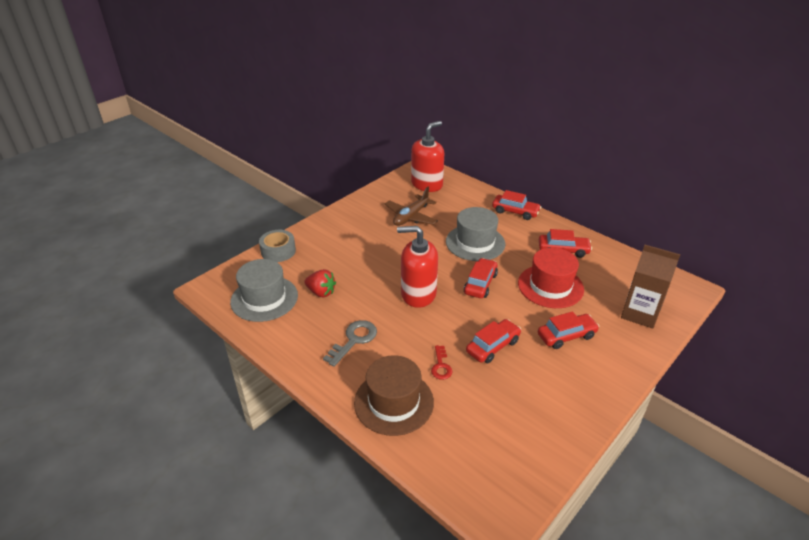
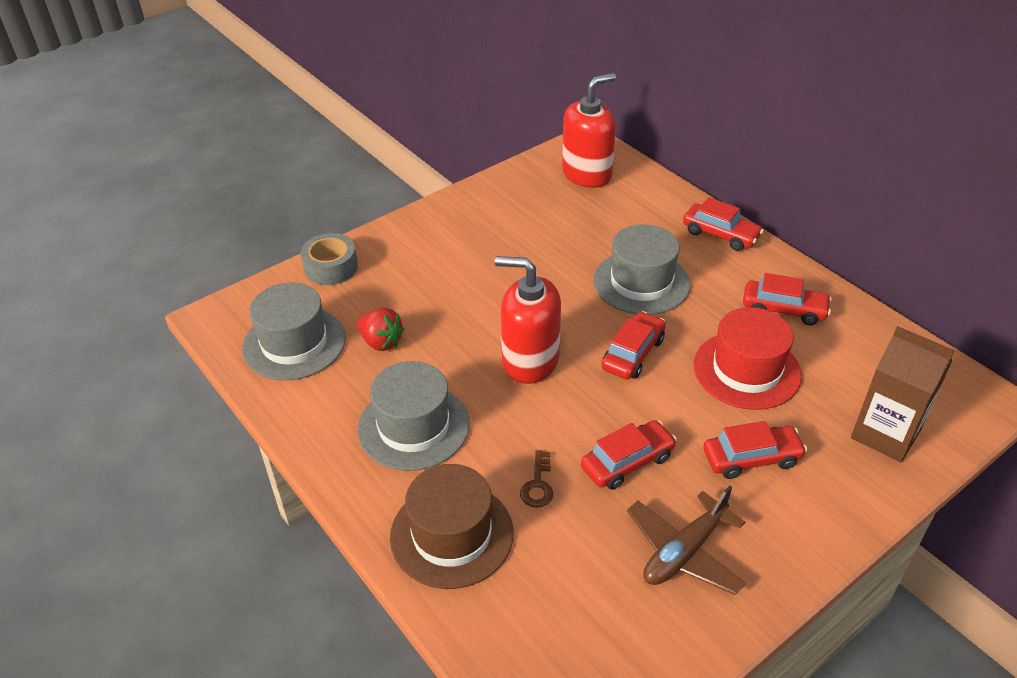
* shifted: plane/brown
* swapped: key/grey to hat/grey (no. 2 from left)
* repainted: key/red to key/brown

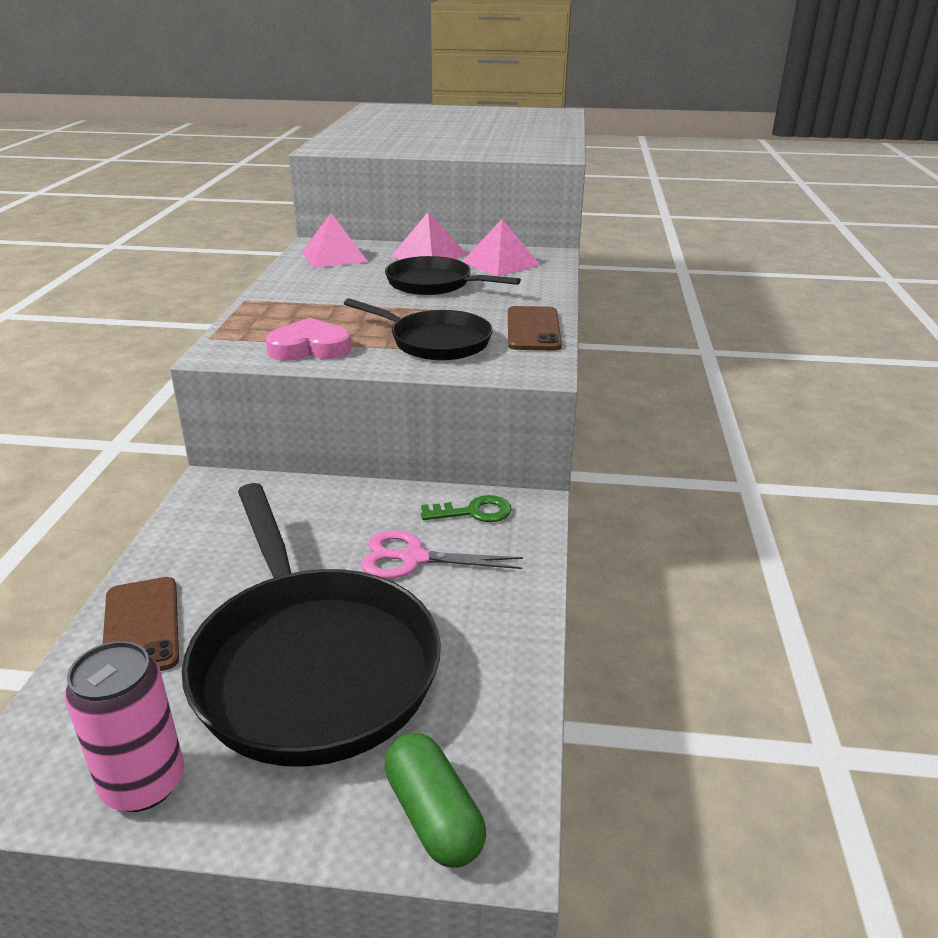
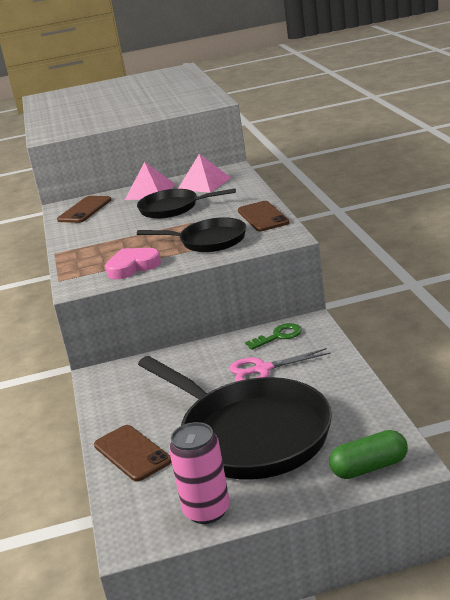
* swapped: pyramid/pink (no. 1 from left) to phone/brown (no. 1 from left)
* rotated: capsule/green 60 degrees counterclockwise

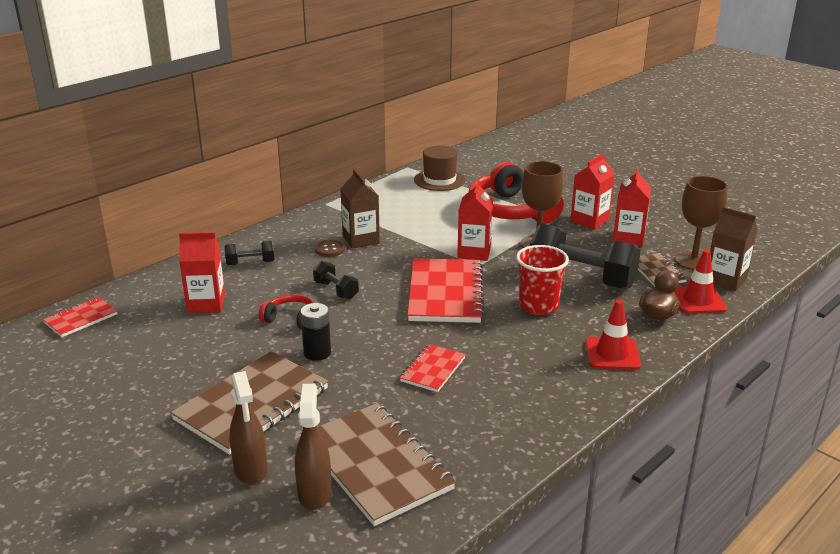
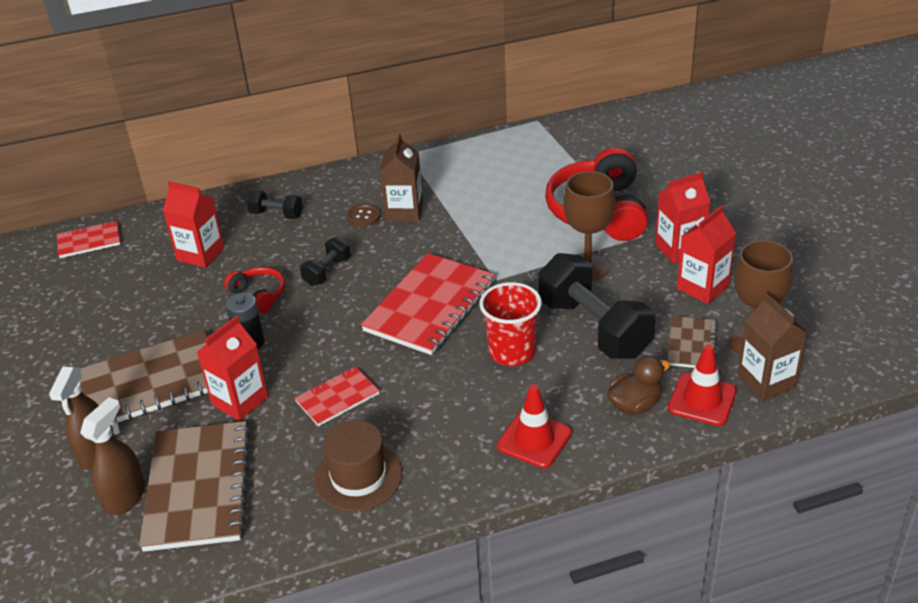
* shifted: hat/brown
* shifted: carton/red (no. 2 from left)
* rotated: dumbbell/black (no. 2 from left) 45 degrees clockwise

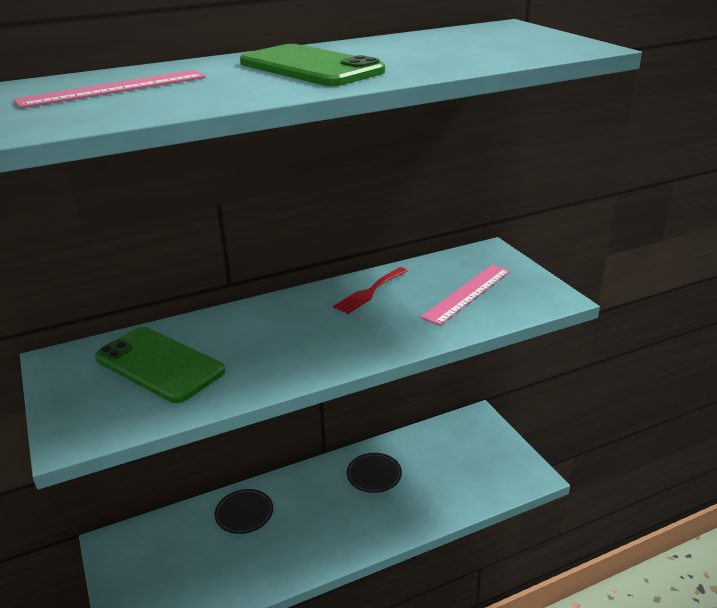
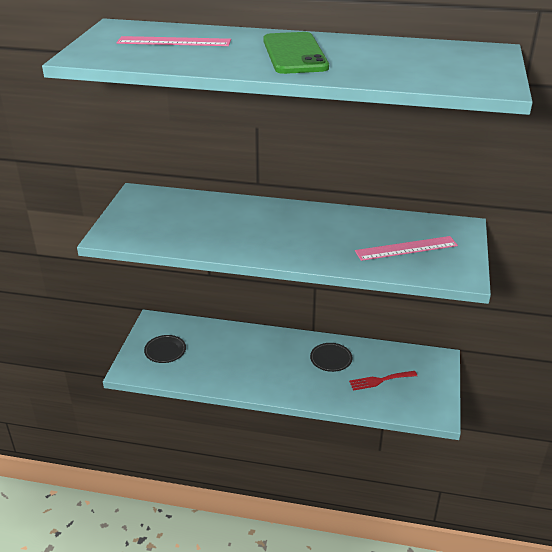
* shifted: fork/red
* gone: phone/green (no. 1 from left)
* shifted: plate/black (no. 1 from left)

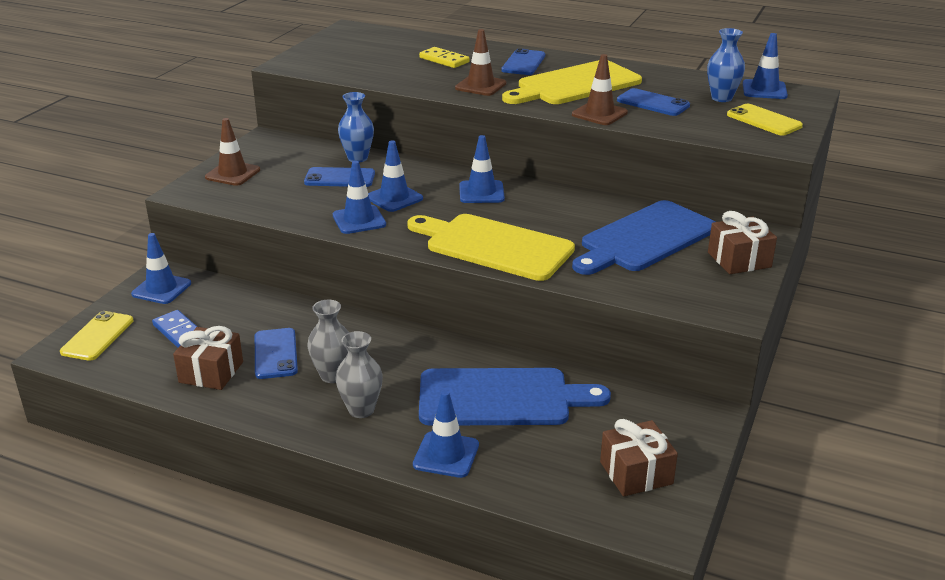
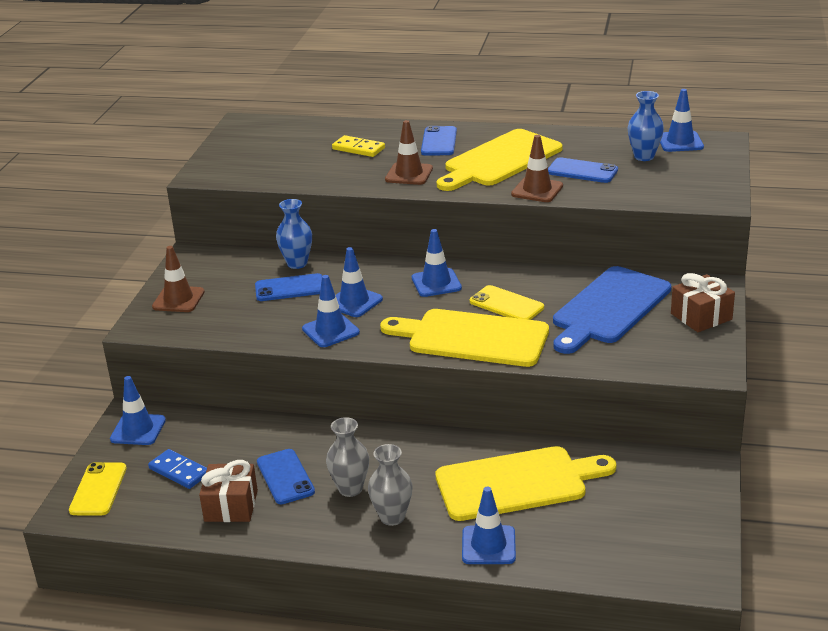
* shifted: phone/yellow (no. 2 from left)
* repainted: cutting board/blue (no. 1 from left) to cutting board/yellow (no. 3 from left)
* gone: gift/brown (no. 2 from left)

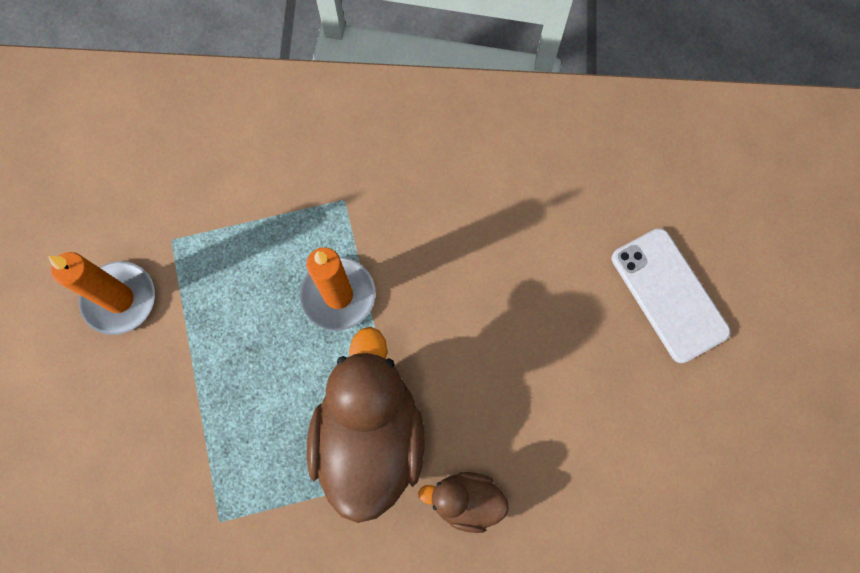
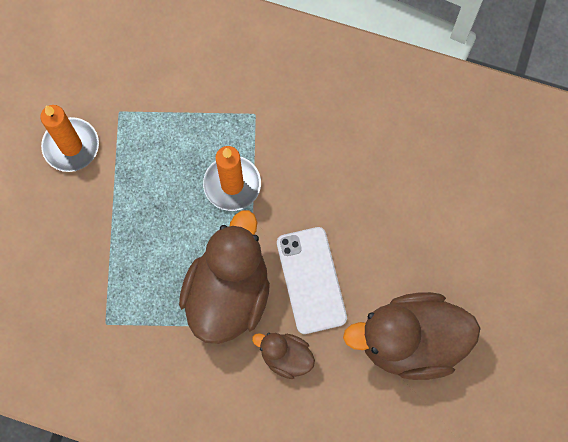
* shifted: phone/white
* new: duck/brown (no. 3 from left)

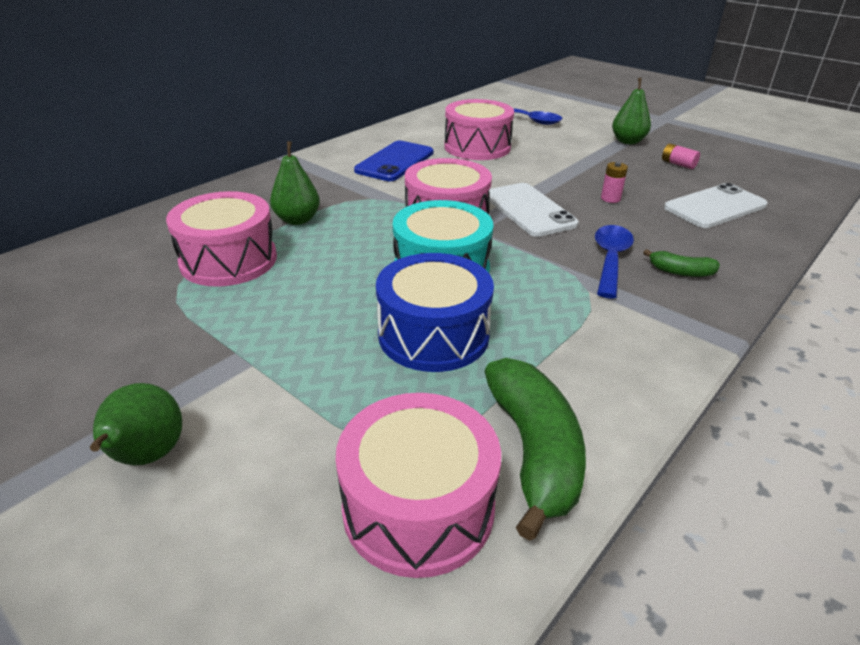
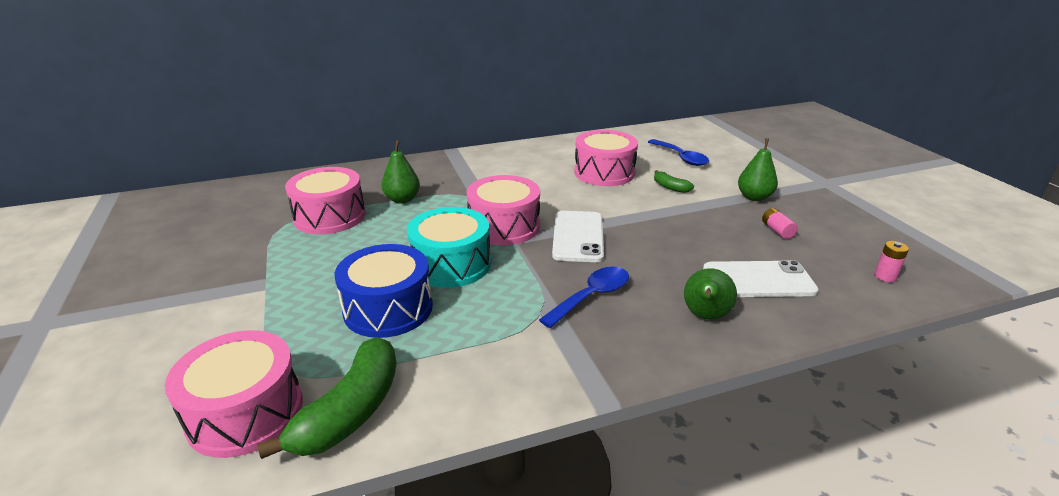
* gone: phone/blue
* shifted: battery/pink (no. 1 from left in the first image) to battery/pink (no. 2 from left)
* shifted: banana/green (no. 2 from left)
* shifted: pear/green (no. 1 from left in the first image) to pear/green (no. 2 from left)

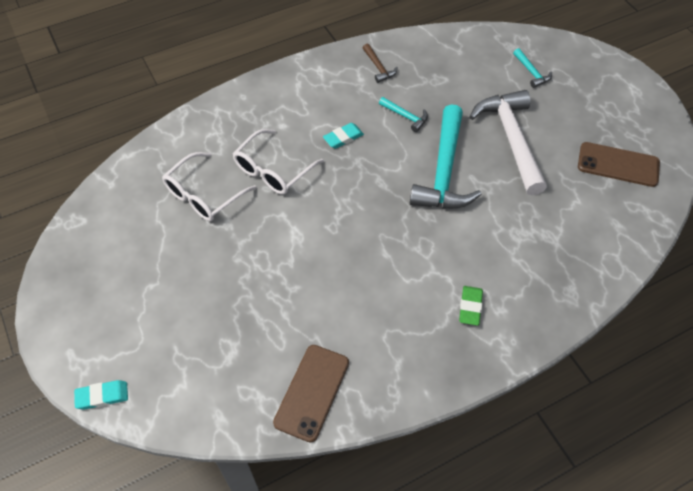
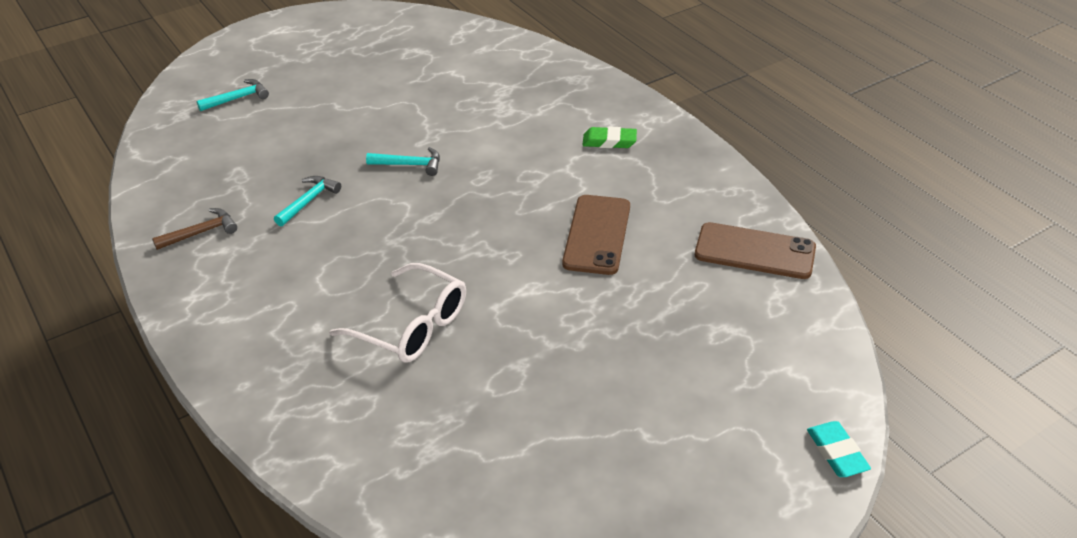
* gone: hammer/white
* scaled: hammer/turquoise (no. 2 from left in the first image) x0.44
* gone: eraser/turquoise (no. 2 from left)
* shifted: phone/brown (no. 2 from left in the first image) to phone/brown (no. 1 from left)
* gone: glasses/white (no. 1 from left)

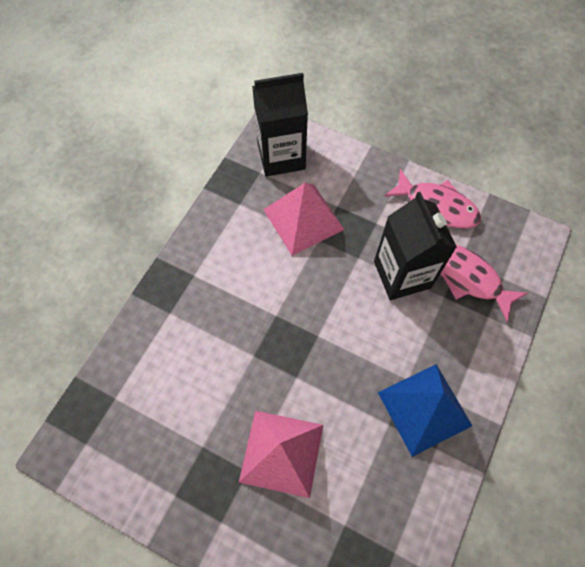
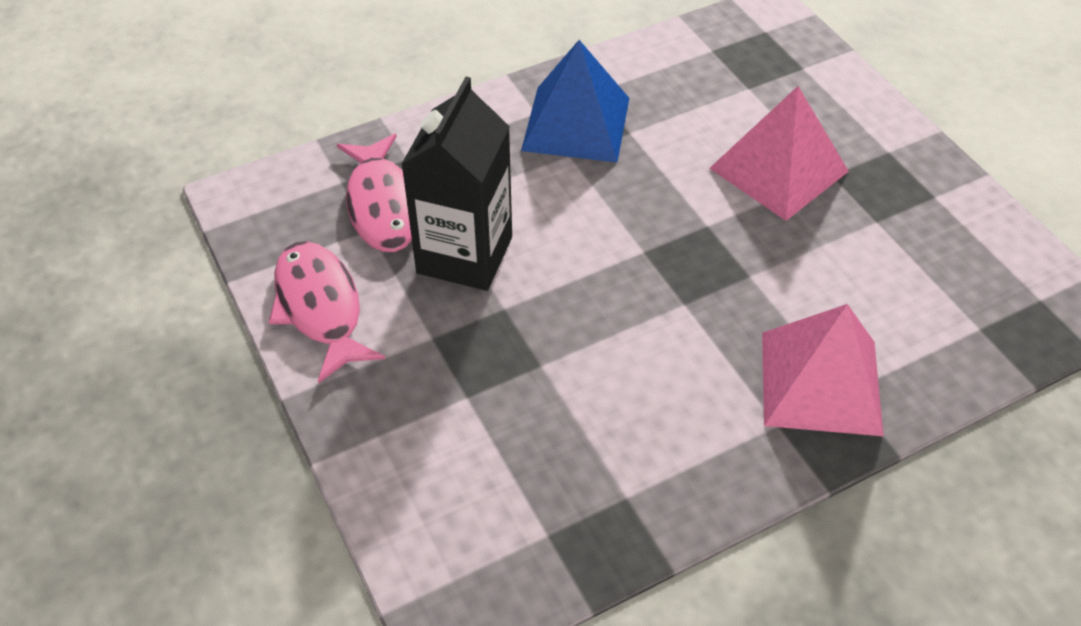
* gone: carton/black (no. 1 from left)
* shifted: pyramid/pink (no. 2 from left)

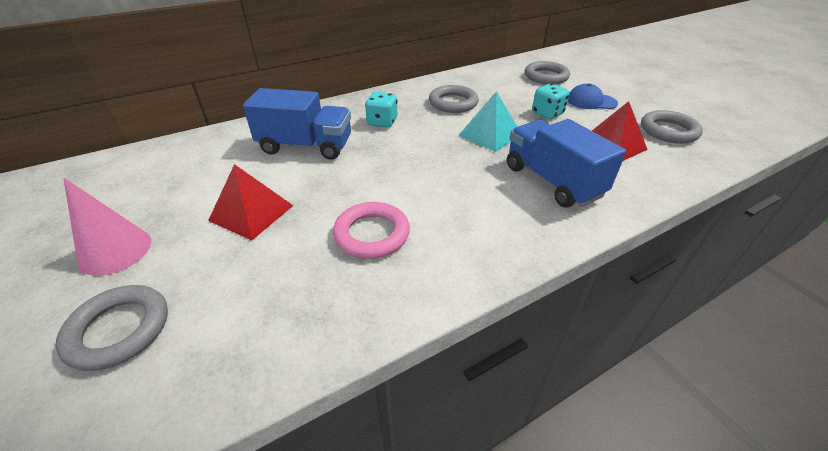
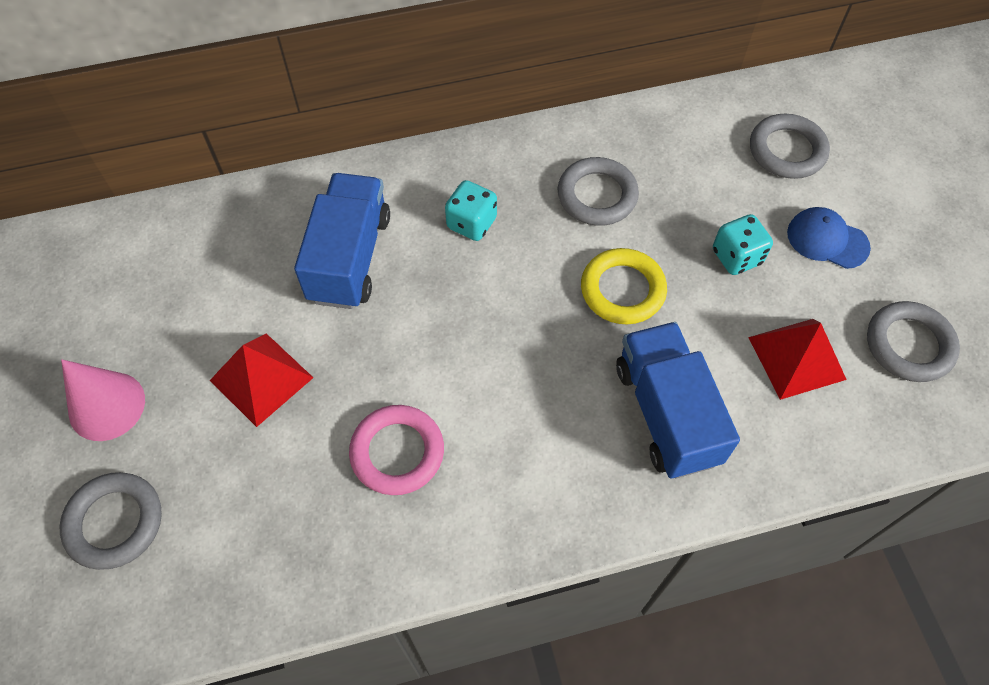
* rotated: truck/blue (no. 1 from left) 105 degrees counterclockwise
* swapped: pyramid/turquoise to ring/yellow

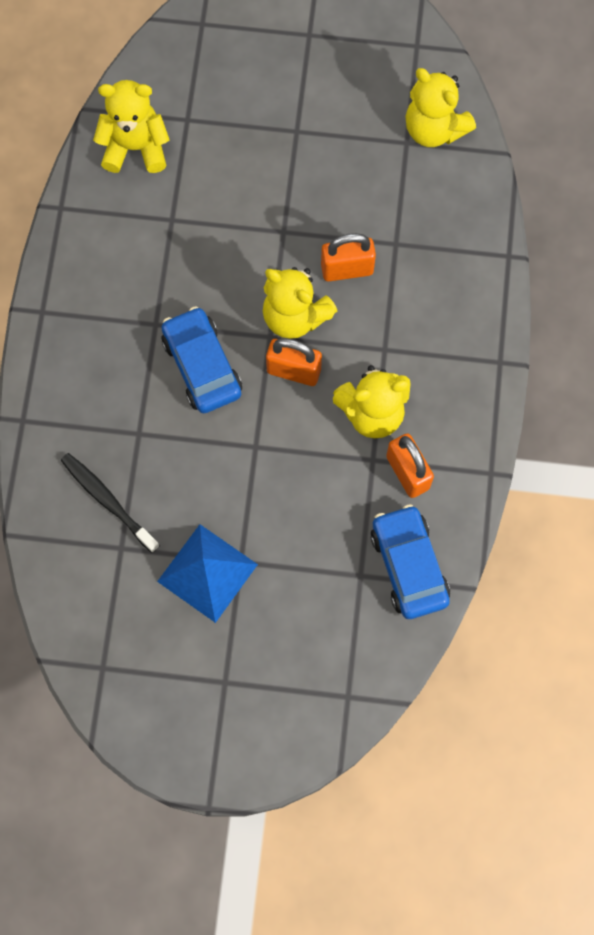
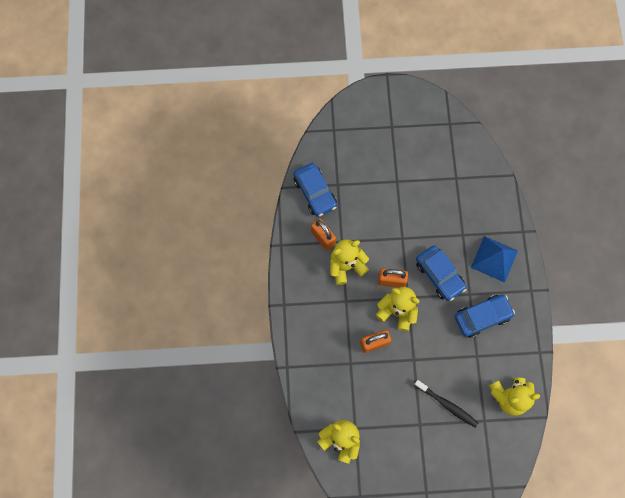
* shifted: toothbrush/black
* shifted: pyramid/blue
* new: car/blue (no. 3 from left)

